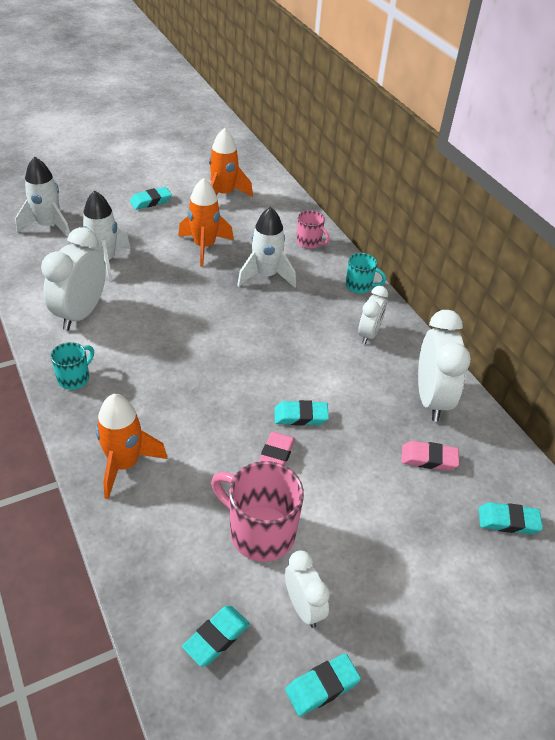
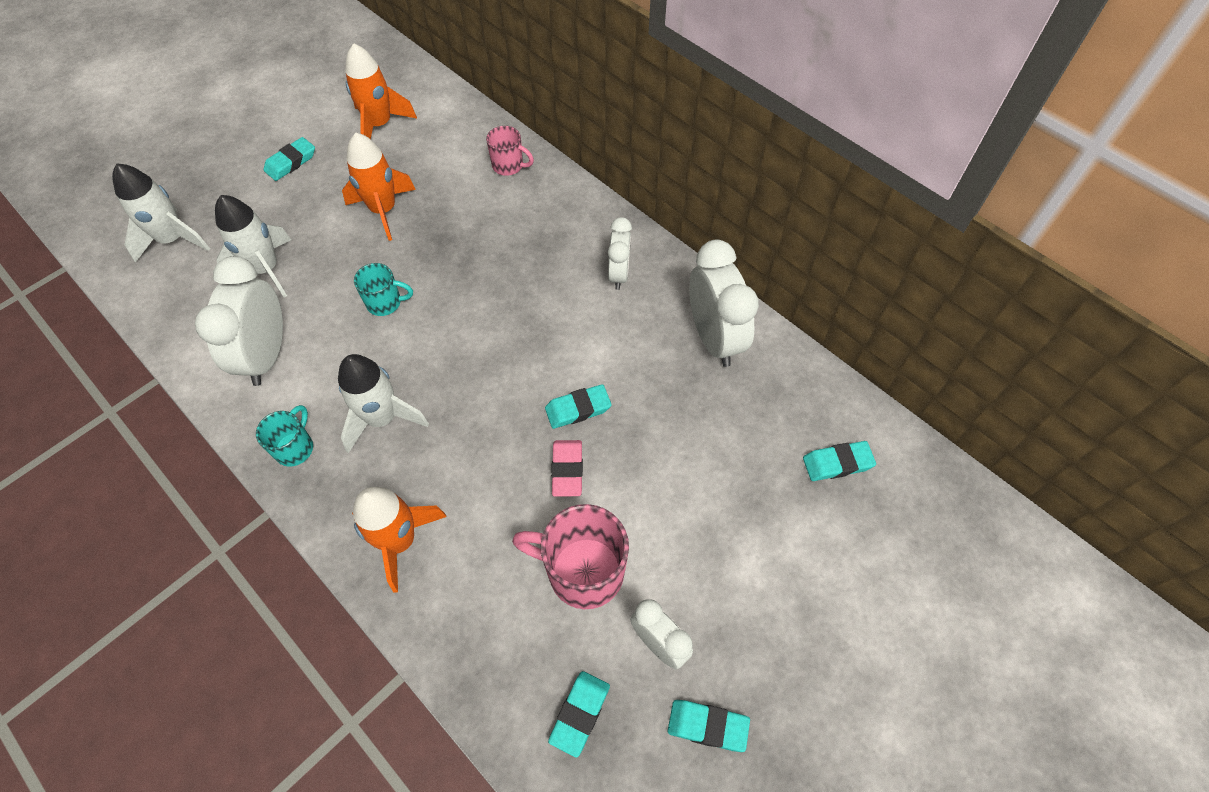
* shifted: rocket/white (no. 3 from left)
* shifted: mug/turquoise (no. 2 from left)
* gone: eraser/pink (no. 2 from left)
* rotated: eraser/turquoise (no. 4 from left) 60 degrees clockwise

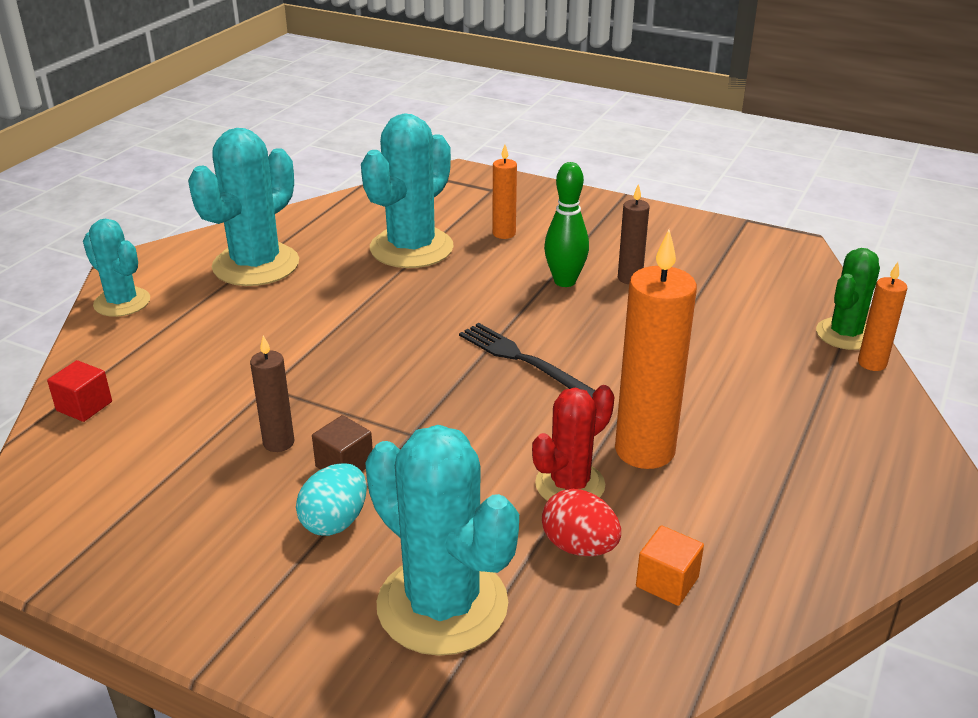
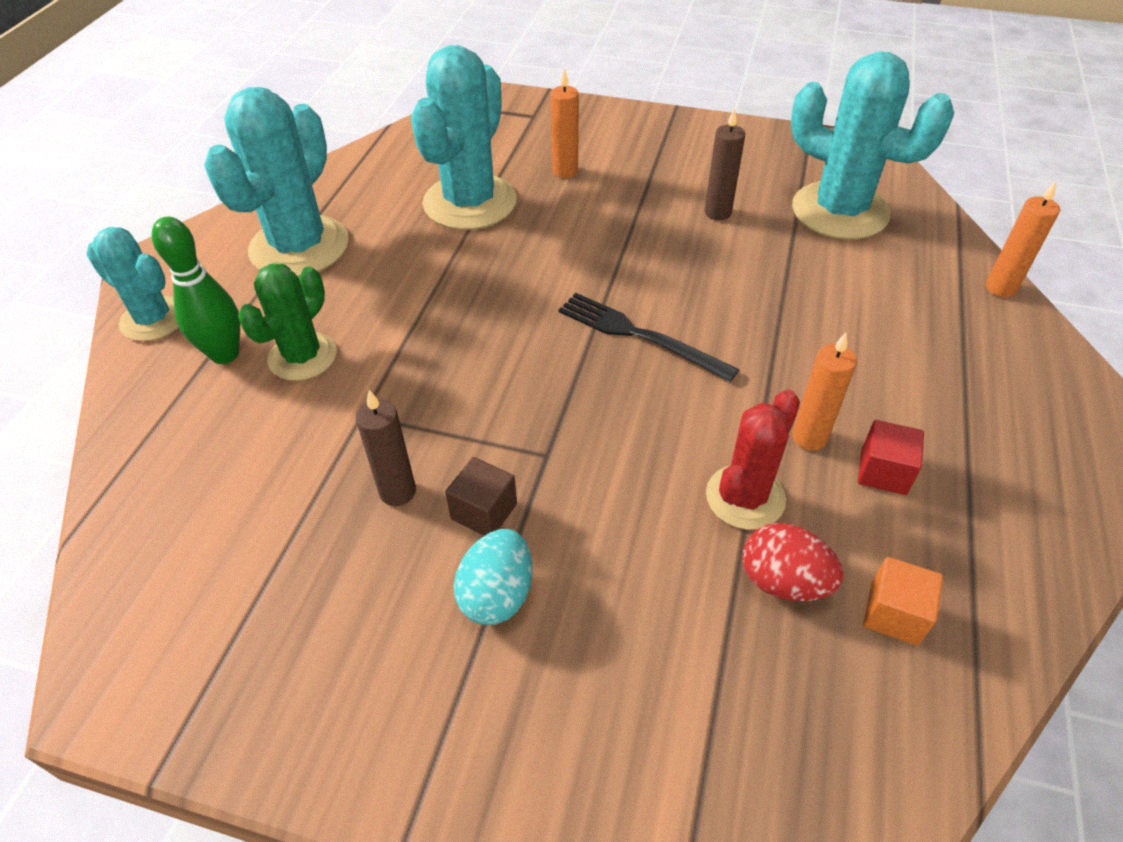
* shifted: bowling pin/green
* scaled: candle/orange (no. 2 from left) x0.52
* shifted: cactus/green
* shifted: cube/red
* shifted: cactus/turquoise (no. 4 from left)

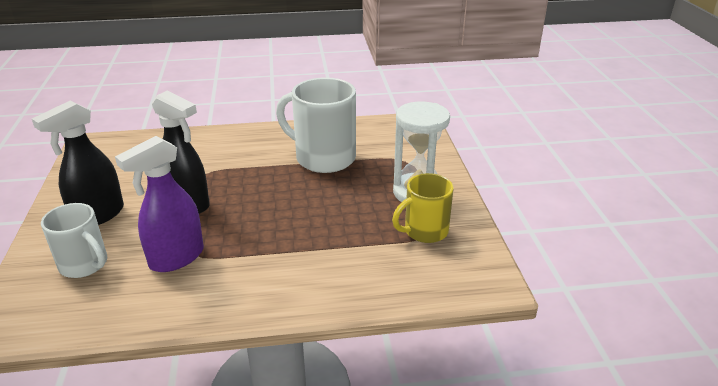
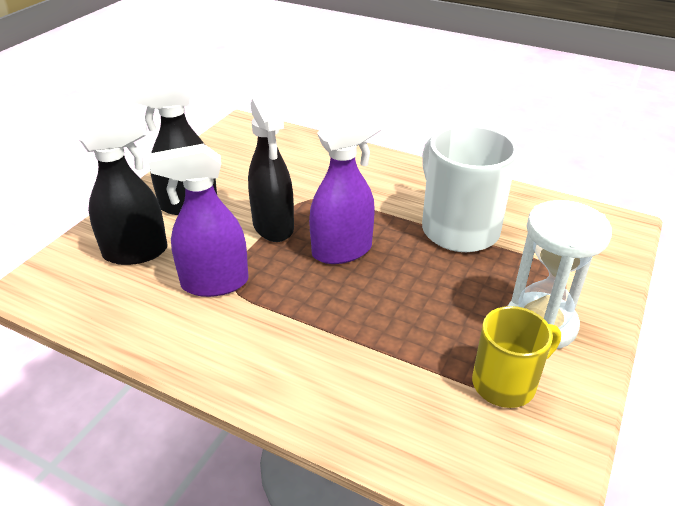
* rotated: mug/yellow 150 degrees clockwise
* swapped: mug/white (no. 1 from left) to spray bottle/black (no. 1 from left)
* new: spray bottle/purple (no. 2 from left)

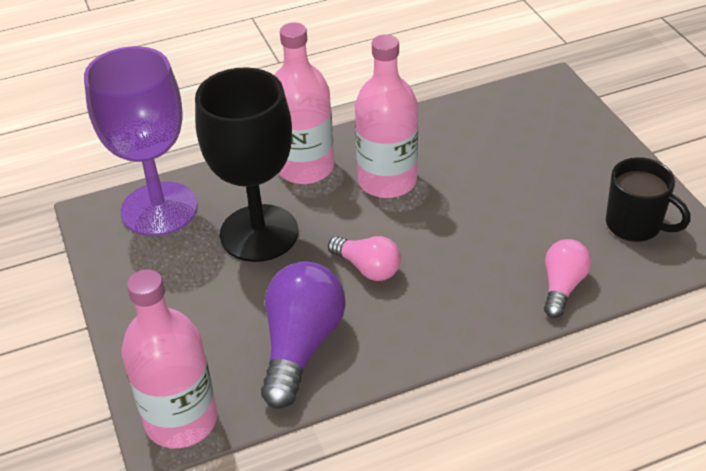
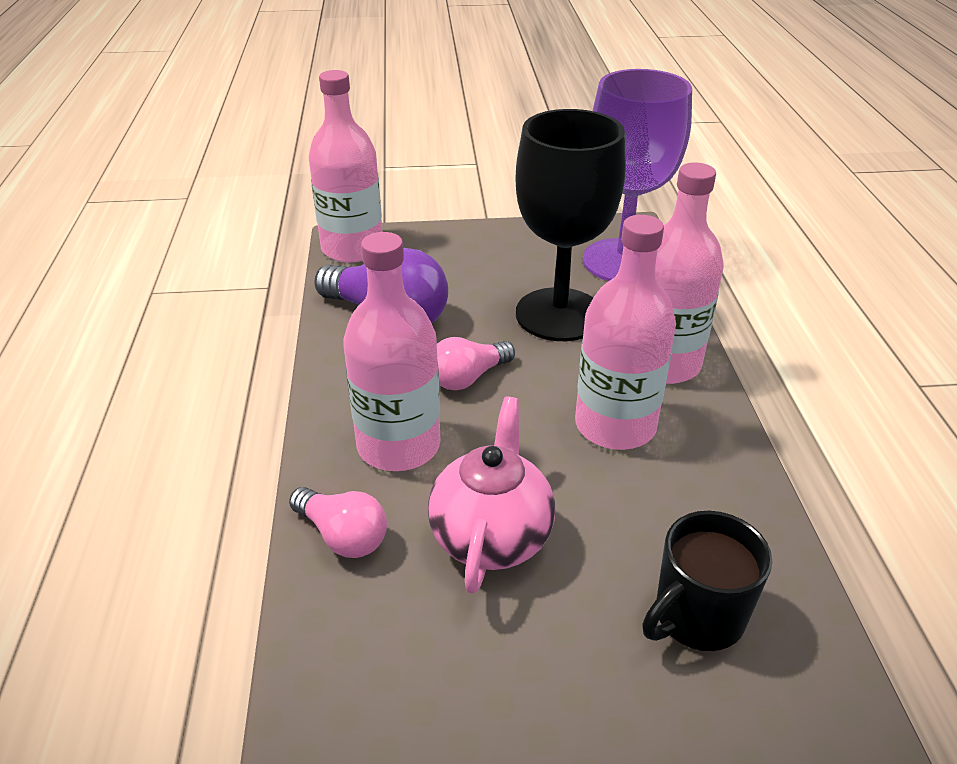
* shifted: mug/black
* new: bottle/pink (no. 2 from left)
* new: teapot/pink

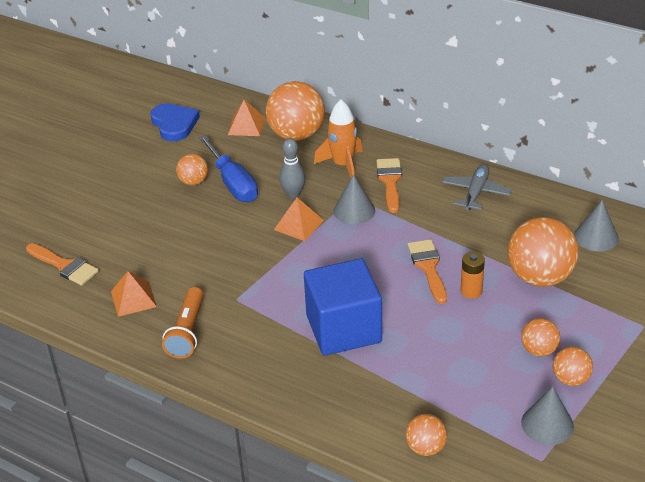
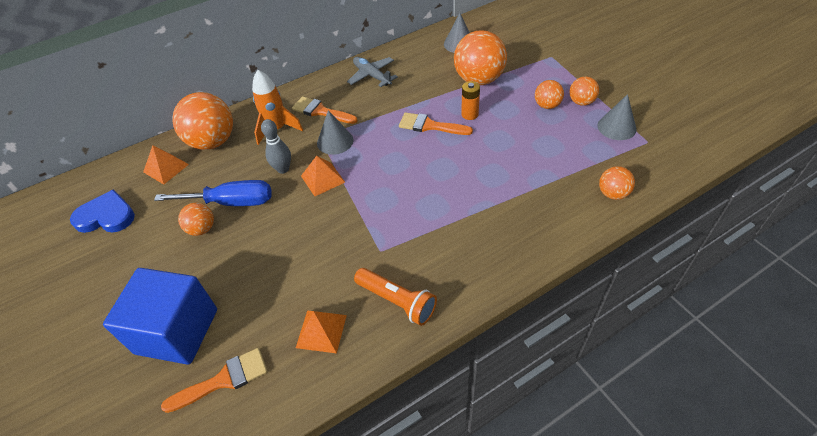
* shifted: cube/blue

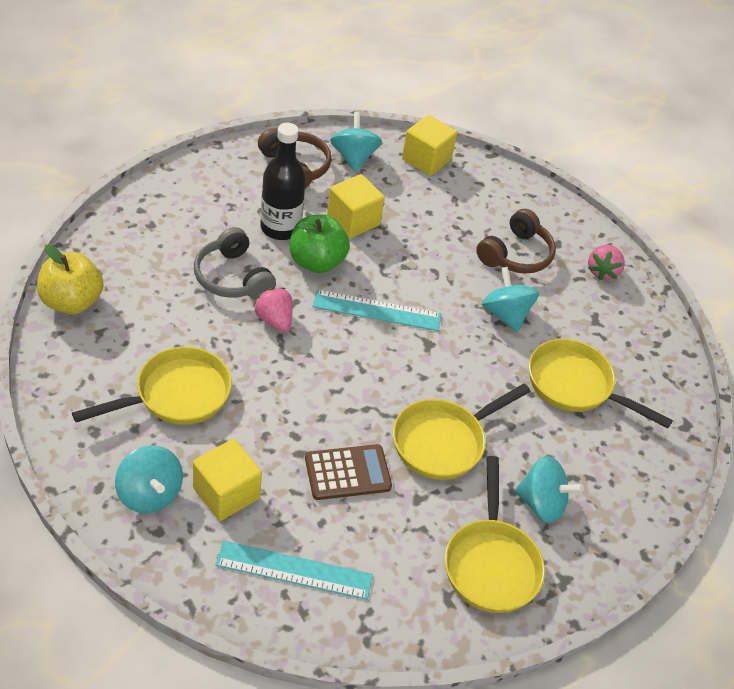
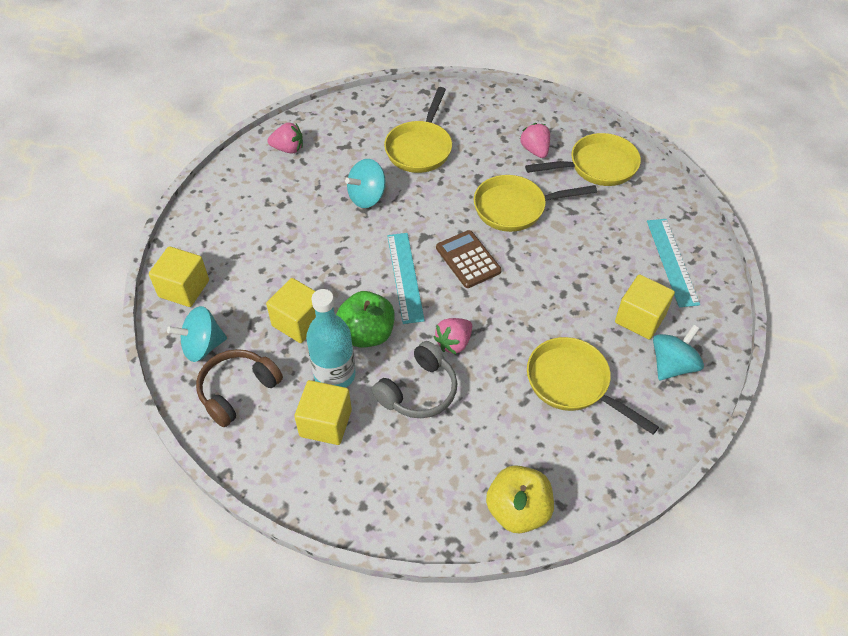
* repainted: bottle/black to bottle/turquoise
* gone: headphones/brown (no. 2 from left)
* rotated: pan/yellow (no. 2 from left) 135 degrees clockwise
* shifted: calculator/brown
* swapped: spinning top/turquoise (no. 4 from left) to strawberry/pink (no. 3 from left)
* new: cube/yellow (no. 3 from left)

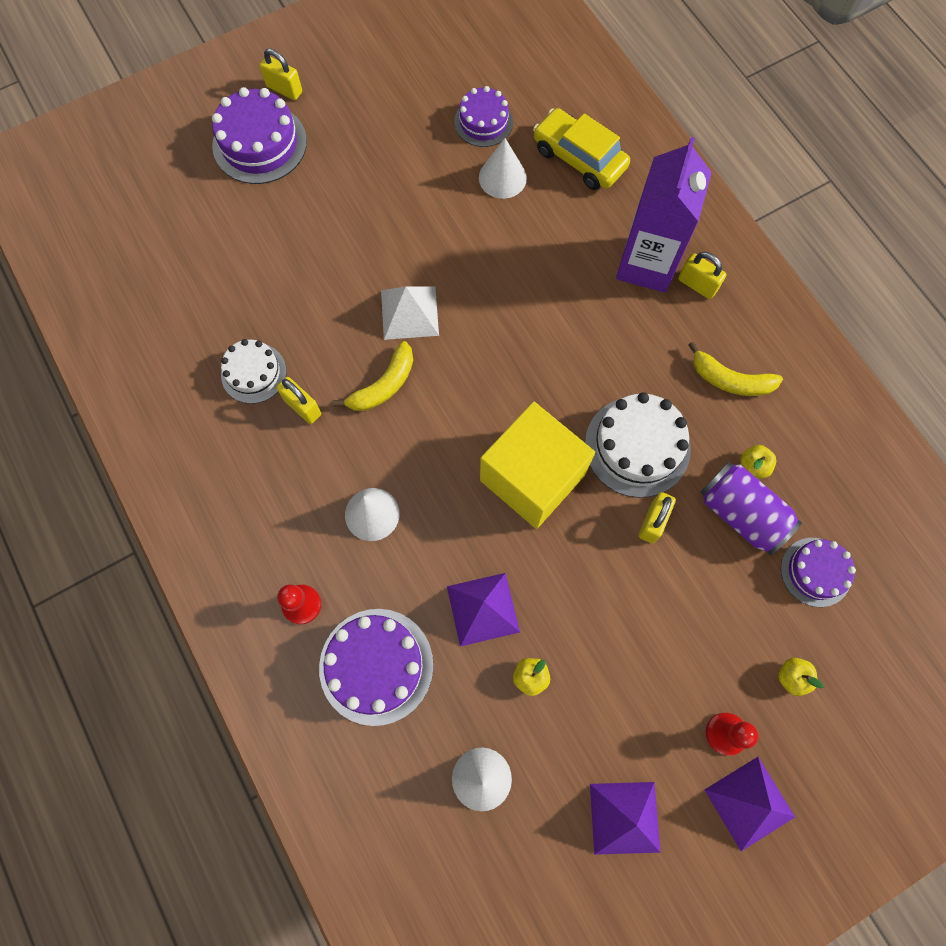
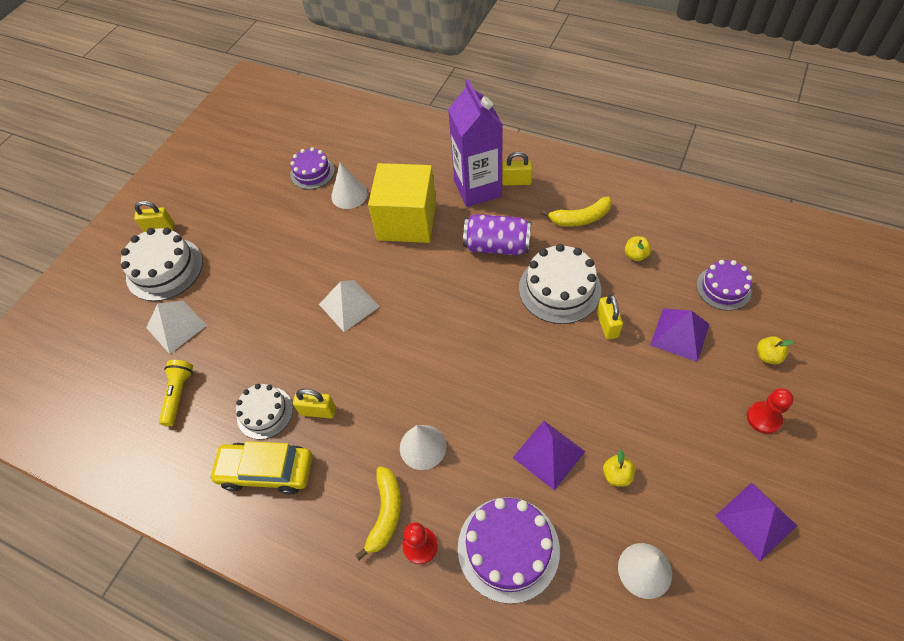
* repainted: cake/purple (no. 1 from left) to cake/white (no. 1 from left)
* shifted: car/yellow
* shifted: banana/yellow (no. 1 from left)
* shifted: cube/yellow
* shifted: can/purple
* shifted: pyramid/purple (no. 3 from left in the first image) to pyramid/purple (no. 2 from left)
* new: pyramid/white (no. 1 from left)
* new: flashlight/yellow

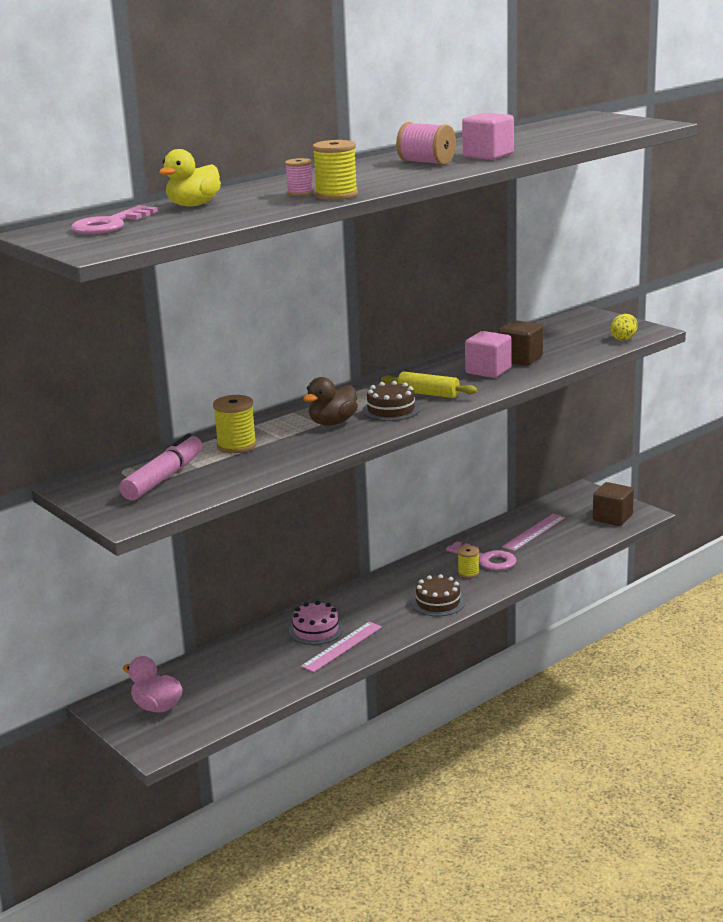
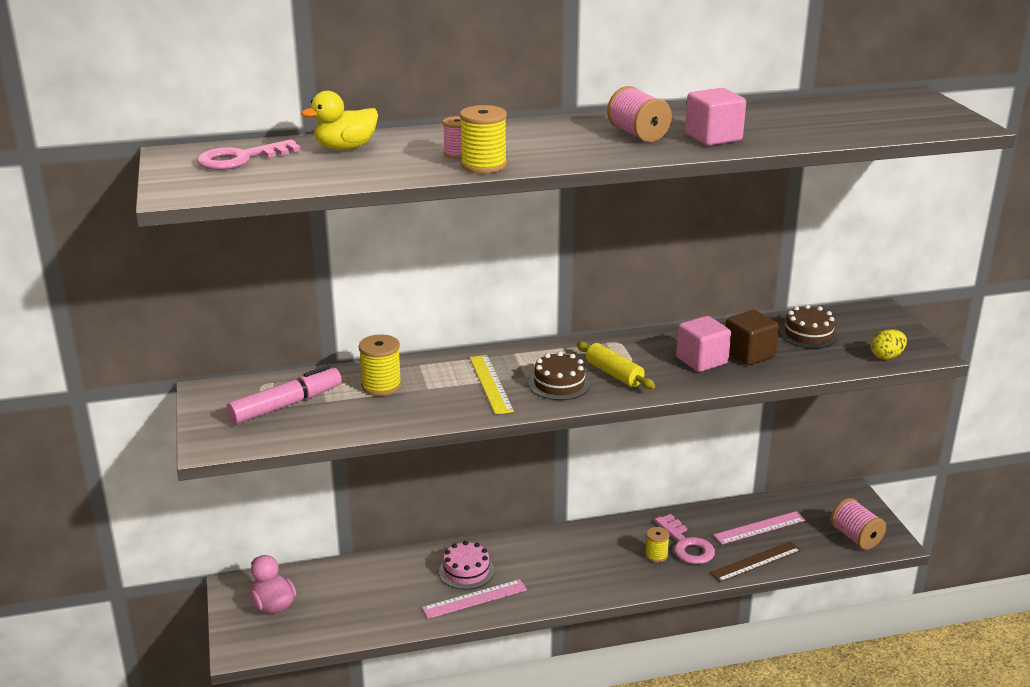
* swapped: duck/brown to ruler/yellow
* swapped: cube/brown (no. 2 from left) to spool/pink (no. 3 from left)
* shifted: cake/brown (no. 2 from left)
* new: ruler/brown

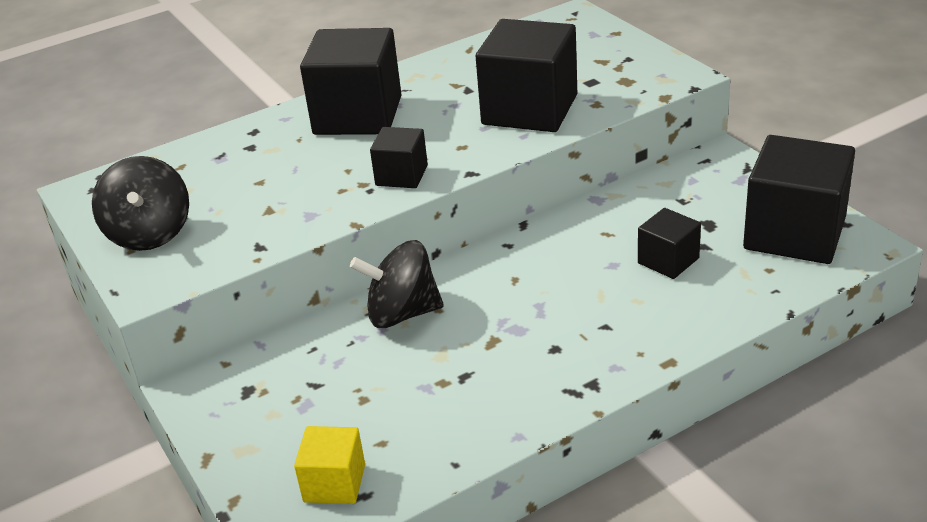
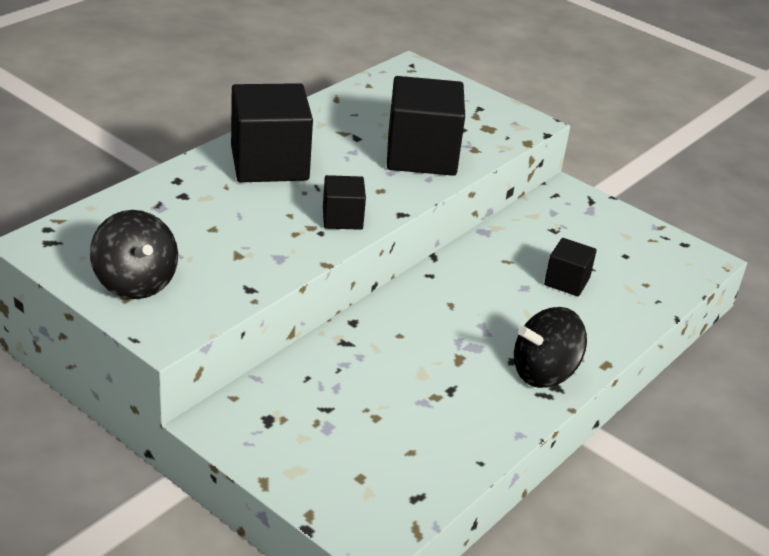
* gone: cube/black (no. 5 from left)
* shifted: spinning top/black (no. 2 from left)
* gone: cube/yellow

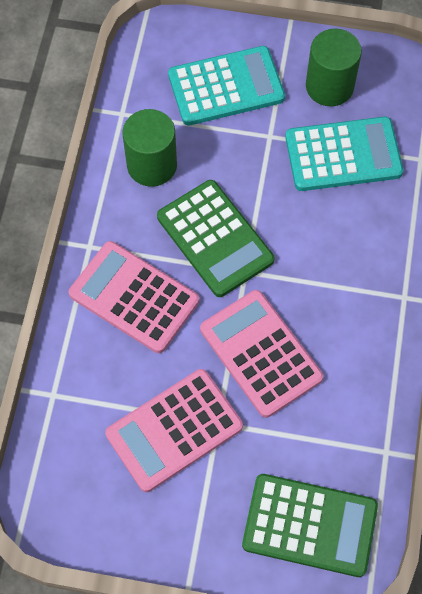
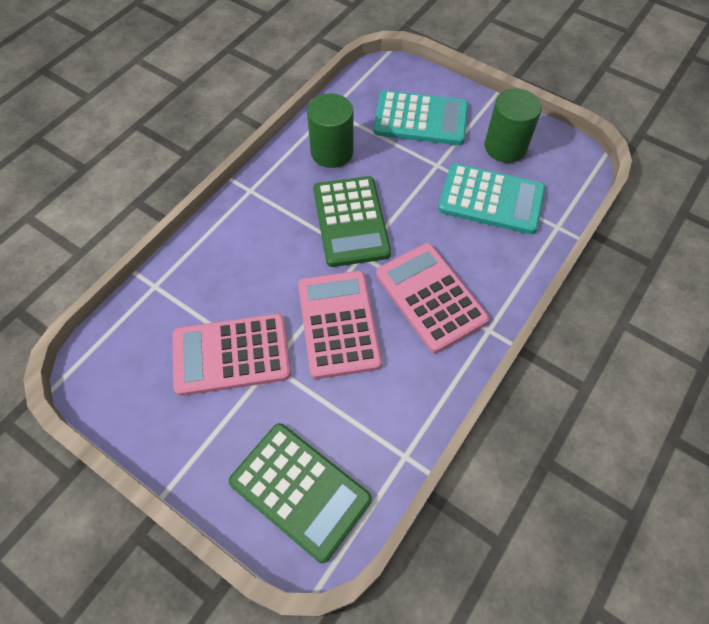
* shifted: calculator/pink (no. 1 from left in the first image) to calculator/pink (no. 3 from left)

